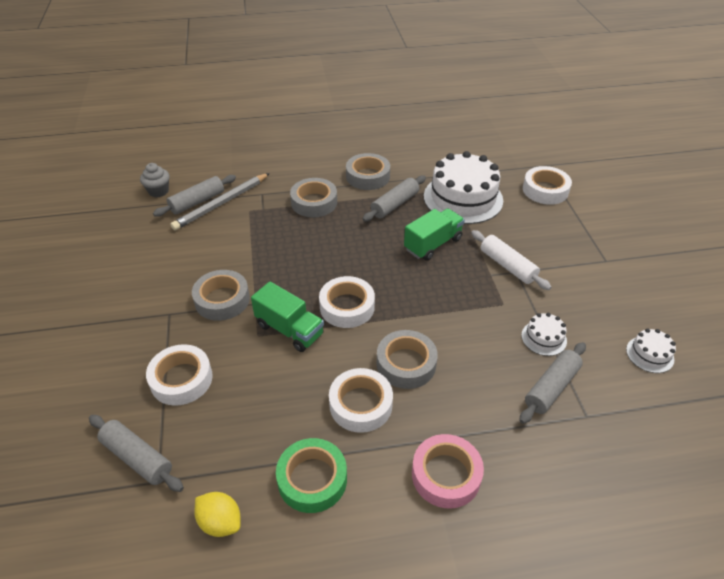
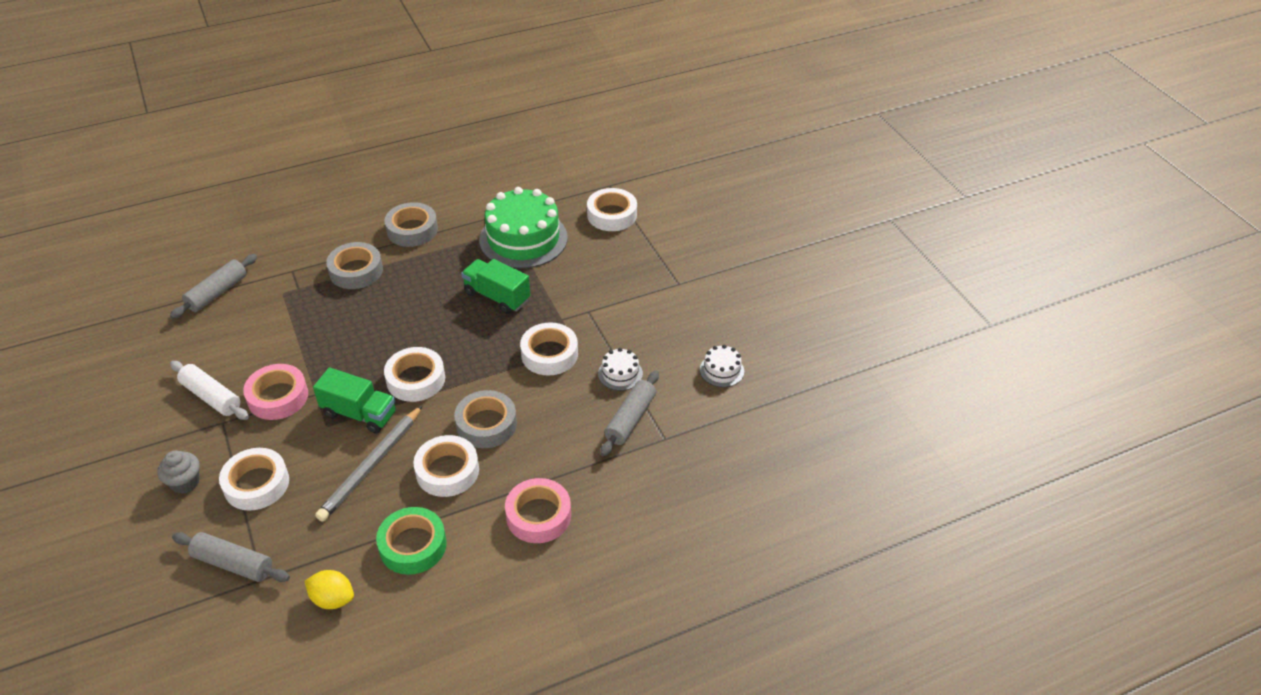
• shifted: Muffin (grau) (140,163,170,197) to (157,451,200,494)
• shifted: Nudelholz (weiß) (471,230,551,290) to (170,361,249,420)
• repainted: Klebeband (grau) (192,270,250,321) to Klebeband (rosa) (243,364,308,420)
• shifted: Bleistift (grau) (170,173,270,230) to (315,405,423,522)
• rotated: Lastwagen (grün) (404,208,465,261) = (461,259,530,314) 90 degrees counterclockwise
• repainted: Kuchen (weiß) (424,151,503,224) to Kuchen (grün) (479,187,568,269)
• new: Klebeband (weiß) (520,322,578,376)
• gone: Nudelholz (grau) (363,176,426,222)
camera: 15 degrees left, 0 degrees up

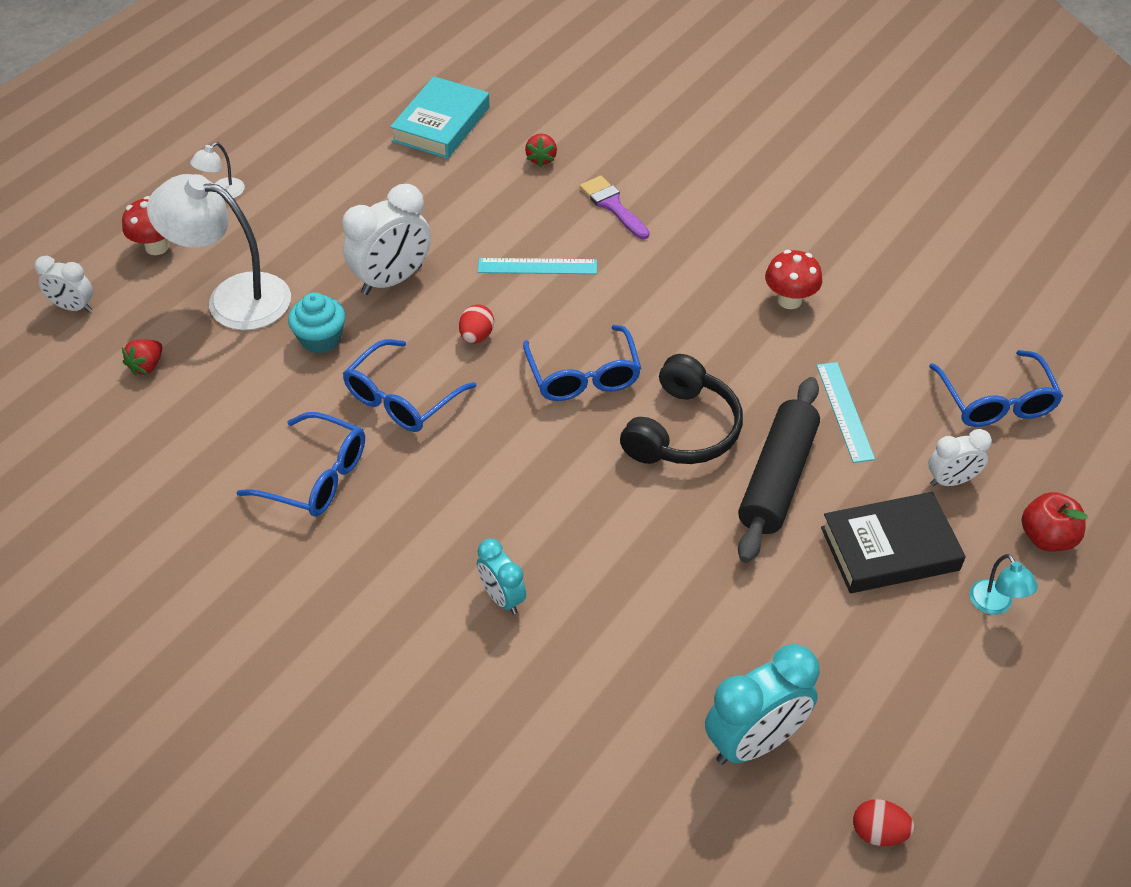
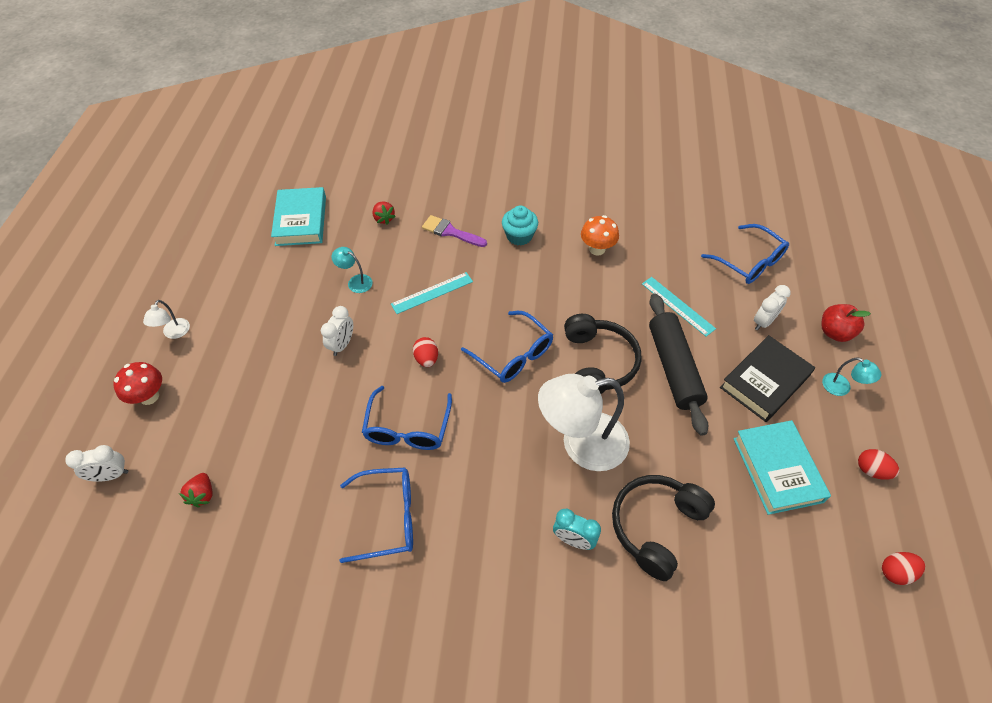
• scaled: Wecker (weiß) (342,184,431,295) = (321,306,353,356) x0.58
• new: Lampe (türkis) (331,247,373,293)
• shifted: Muffin (türkis) (288,292,345,354) to (502,205,538,246)
• shifted: Lampe (weiß) (147,174,291,330) to (538,374,630,471)
• repainted: Pilz (rot) (765,250,822,309) to Pilz (orange) (581,215,619,255)
• new: Kopfhörer (schwarz) (612,475,715,581)
• new: Buch (türkis) (733,420,831,515)
• new: Ei (rot) (858,449,899,480)
• gone: Wecker (türkis) (705,644,820,765)
camera: 30 degrees left, 5 degrees up

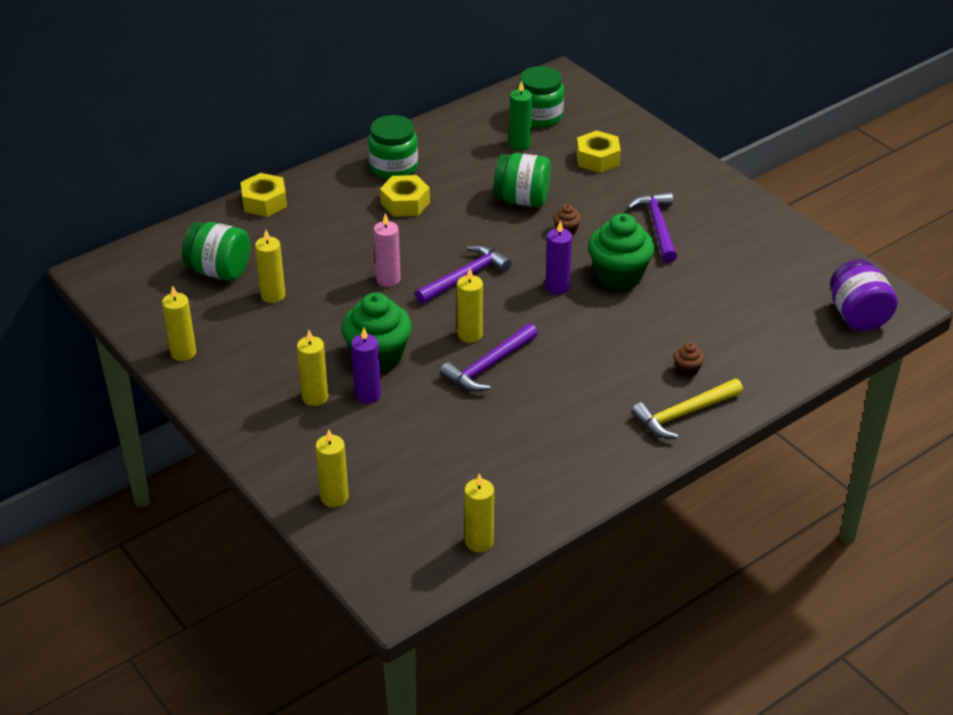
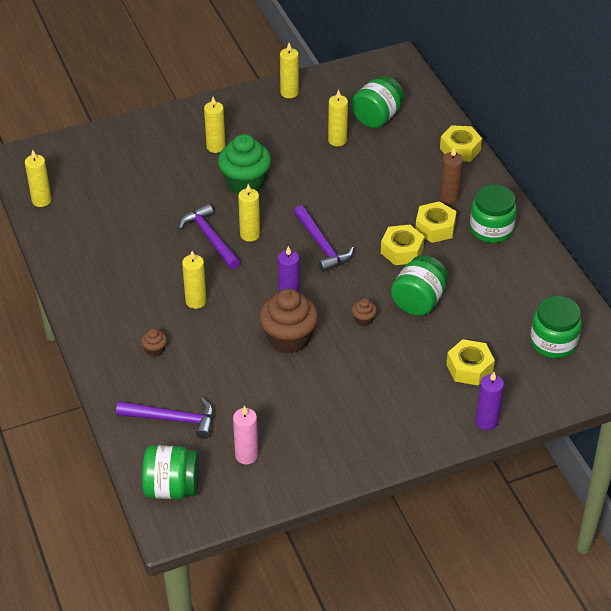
• shifted: Hammer (lila) (627,192,677,263) to (116,398,214,439)
• repainted: Einmachglas (lila) (830,259,898,331) to Einmachglas (grün) (142,445,199,499)
• shifted: Kerze (gelb) (316,429,349,507) to (182,251,207,309)
• shifted: Kerze (rosa) (374,213,401,287) to (233,406,258,464)
• repainted: Muffin (grün) (588,213,655,291) to Muffin (braun) (259,289,318,354)
• new: Sechskantmutter (gelb) (381,224,425,265)
• new: Kerze (braun) (440,147,463,205)
• shifted: Kerze (lila) (351,328,381,404) to (476,372,504,430)
• gone: Kerze (grün) (509,80,532,150)
• gone: Hammer (gelb) (632,379,743,439)
camera: 105 degrees right, 5 degrees up

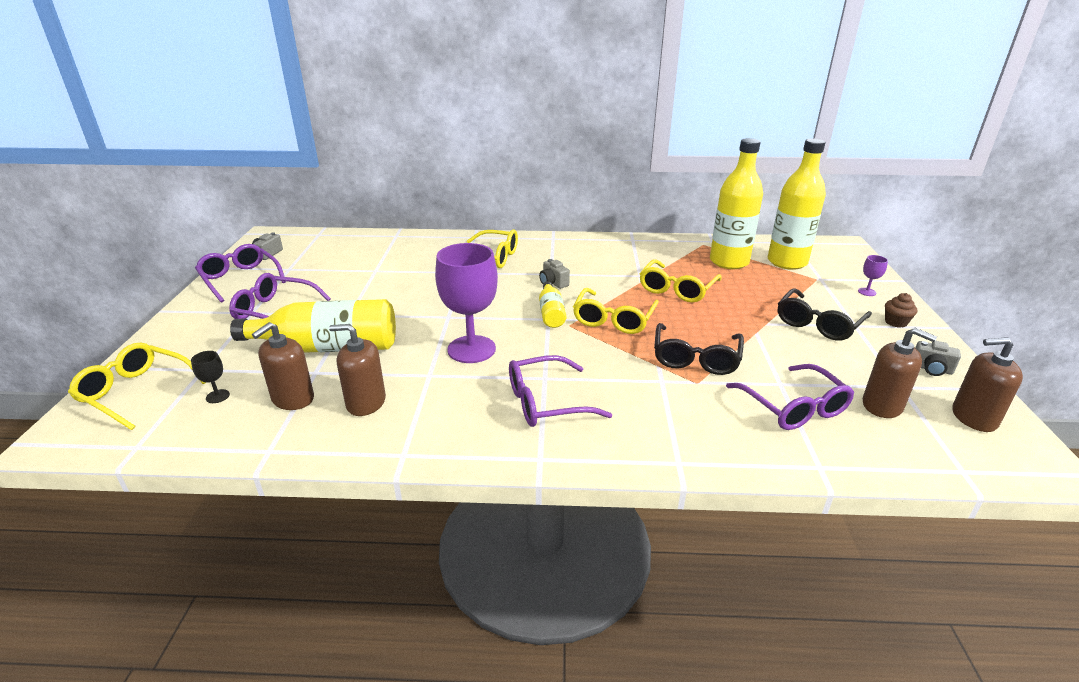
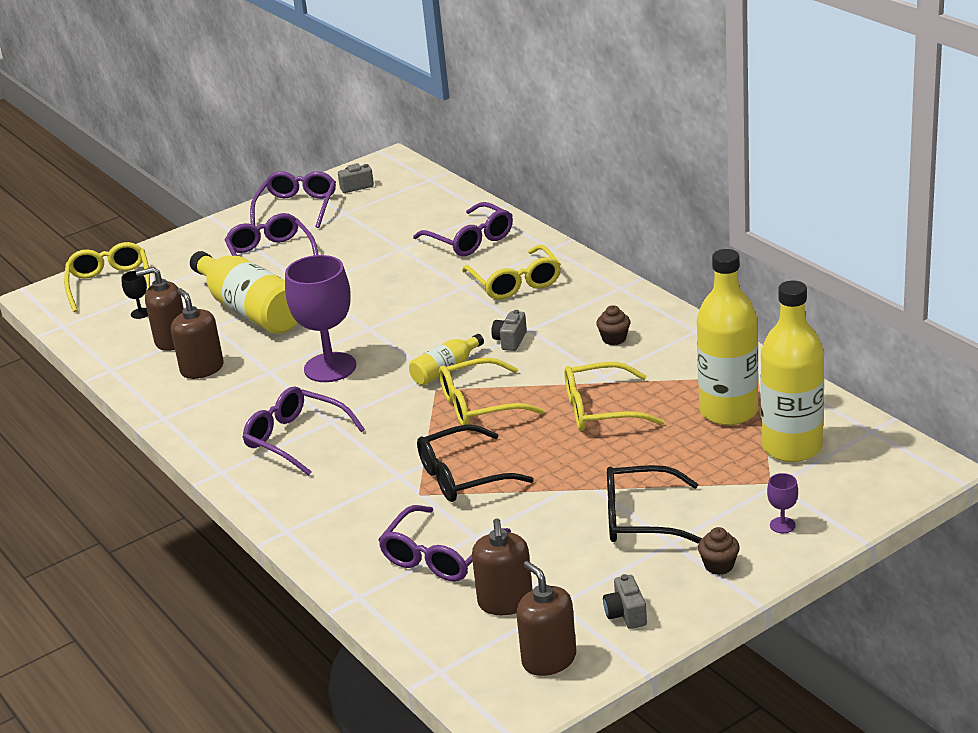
• new: Brille (lila) (413,202,513,256)
• new: Muffin (braun) (596,305,630,345)
camera: 55 degrees right, 0 degrees up

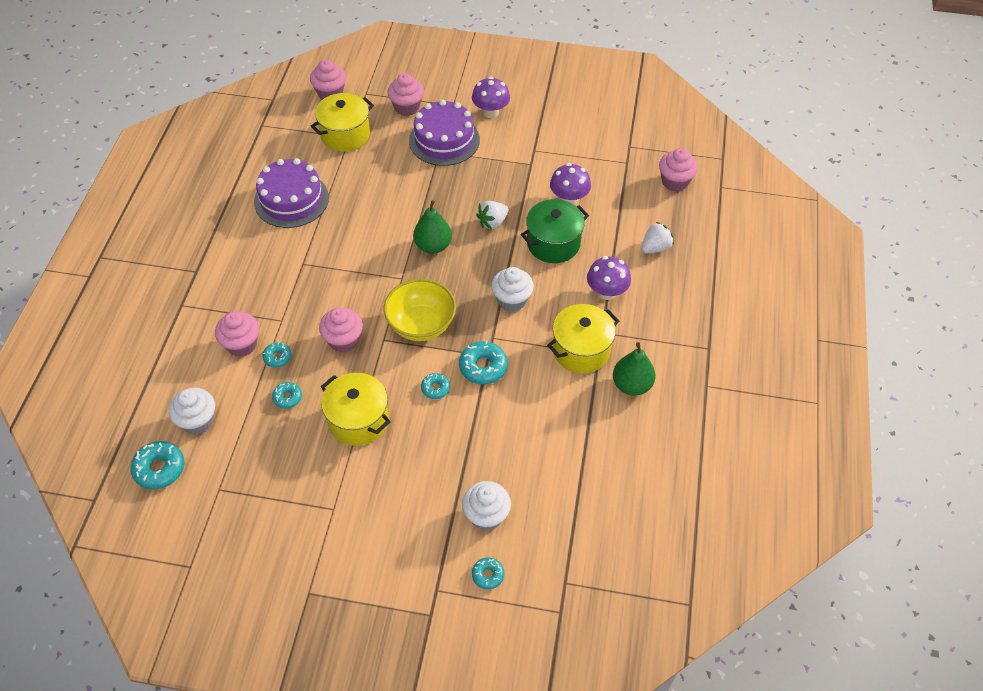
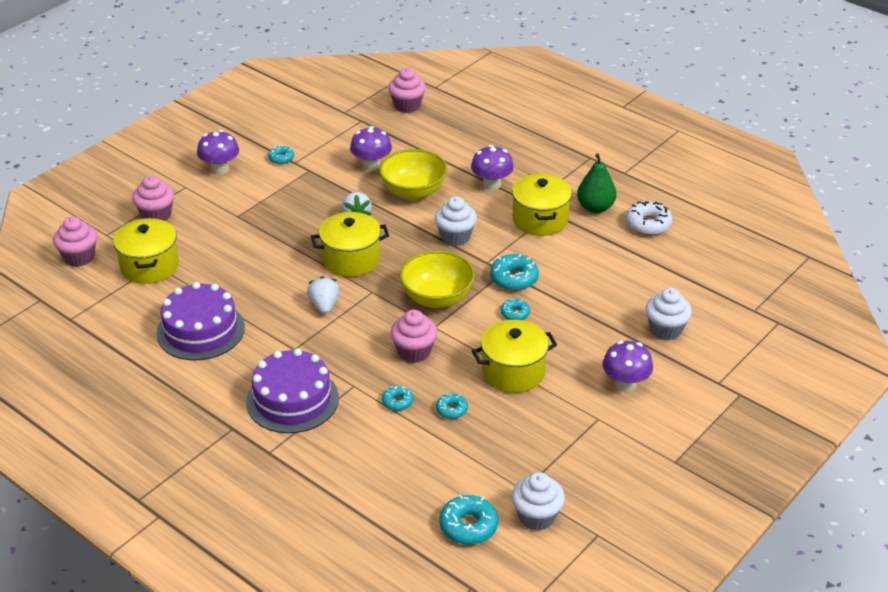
• shifted: Kuchen (lila) (409,99,480,166) to (246,348,339,433)
• shifted: Donut (türkis) (472,557,504,590) to (268,145,294,164)
• shifted: Erdbeere (weiß) (641,222,674,254) to (307,276,340,314)
• swapped: Birne (grün) (413,200,452,254) to Kochtopf (gelb) (311,212,389,277)
• swapped: Kochtopf (grün) (521,199,589,263) to Schüssel (gelb) (379,149,447,200)
• shifted: Muffin (weiß) (168,388,215,435) to (512,472,565,531)
• new: Pilz (lila) (602,341,653,392)
• new: Donut (weiß) (626,201,673,235)
• gone: Muffin (rosa) (215,311,259,357)
camera: 60 degrees left, 15 degrees down

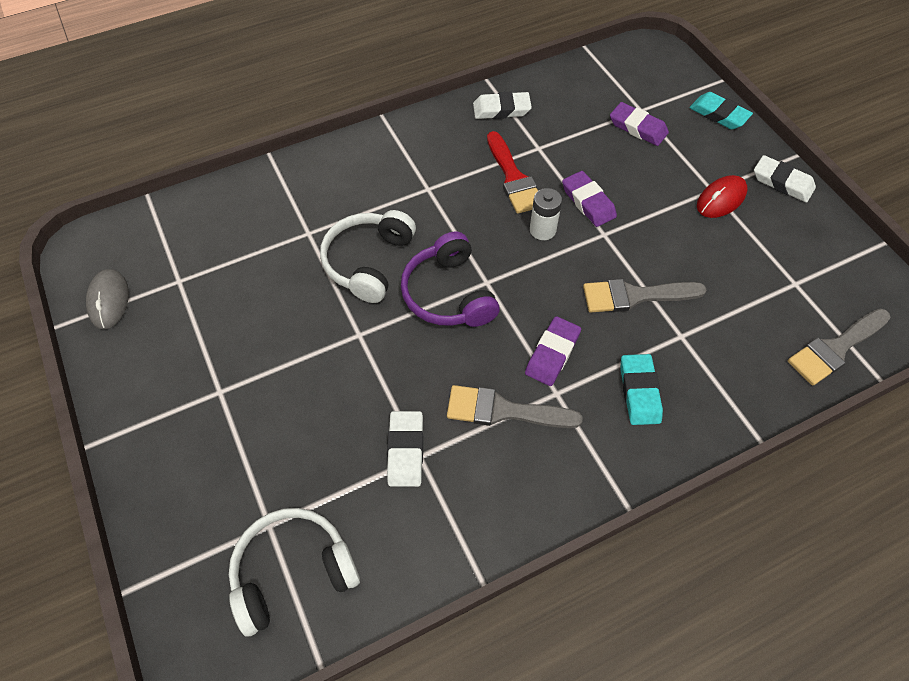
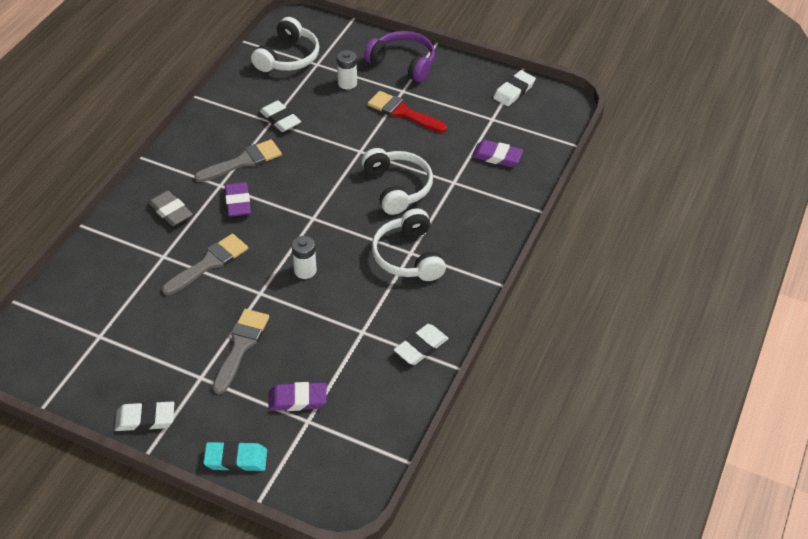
• repainted: Radiergummi (türkis) (620,354,663,425) to Radiergummi (grau) (148,191,193,226)
• shifted: Pinsel (grau) (788,309,891,386) to (213,309,269,394)
• new: Batterie (weiß) (337,50,357,89)
• shifted: Kopfhörer (lila) (401,232,500,327) to (364,31,435,82)
• shifted: Pinsel (rot) (487,131,538,214) to (368,91,447,133)
• new: Kopfhörer (weiß) (372,208,446,281)
• shifted: Radiergummi (lila) (562,171,617,227) to (472,140,523,167)
• swapped: Computermaus (grau) (86,269,129,329) to Radiergummi (weiß) (493,70,536,106)
• gone: Computermaus (rot) (697,175,747,218)
camera: 140 degrees right, 10 degrees down

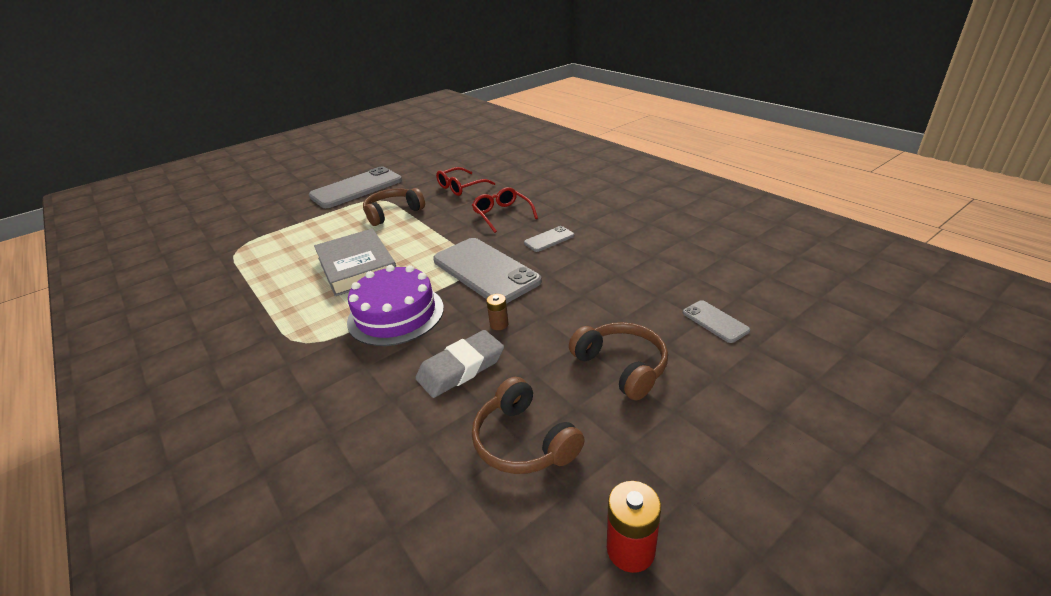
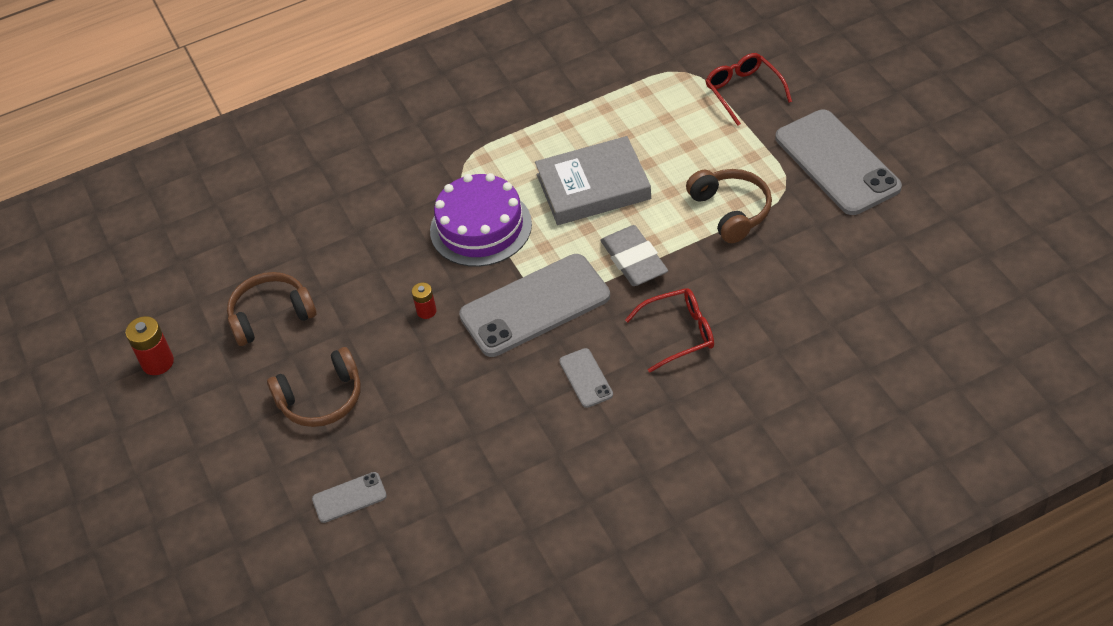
• repainted: Batterie (braun) (486,294,509,330) to Batterie (rot) (412,283,437,319)
• shifted: Radiergummi (grau) (415,330,504,398) to (600,225,668,286)
• shifted: Brille (rot) (436,167,495,196) to (705,53,792,126)
camera: 105 degrees right, 15 degrees up

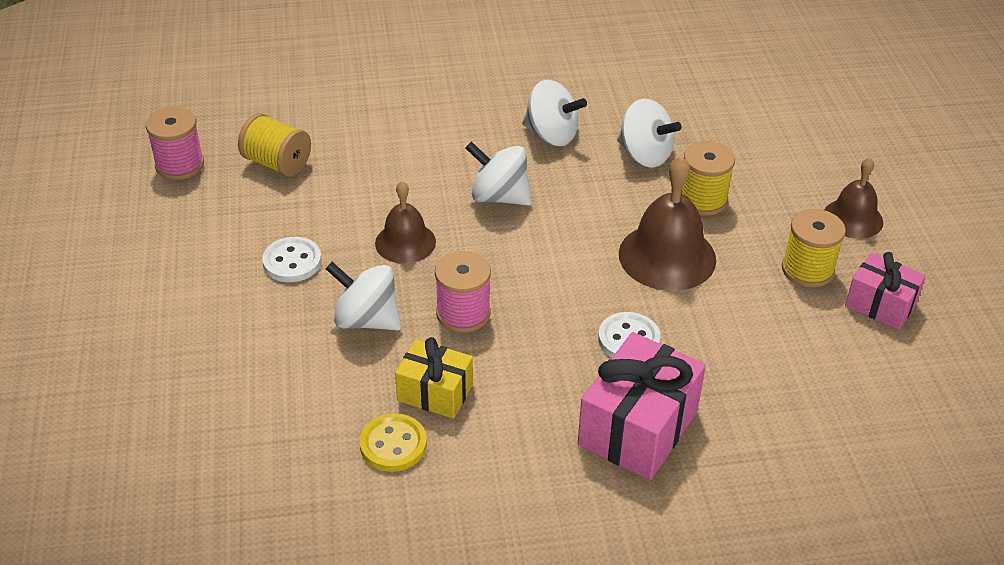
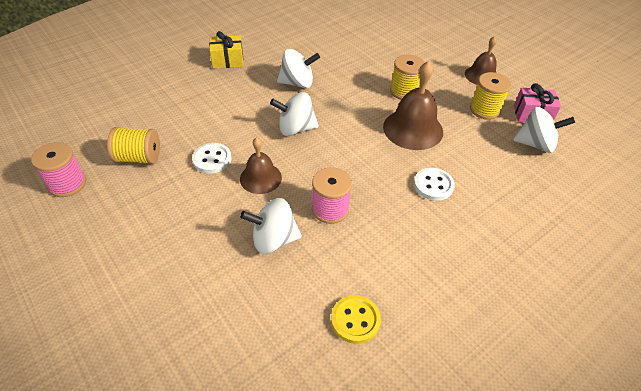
• shifted: Knopf (weiß) (262,237,322,282) to (192,143,231,174)
• shifted: Geschenk (gelb) (395,337,473,419) to (209,31,243,69)
• shifted: Kreisel (weiß) (617,98,681,168) to (513,107,575,153)
• gone: Geschenk (rosa) (578,332,706,480)
camera: 30 degrees left, 5 degrees up

